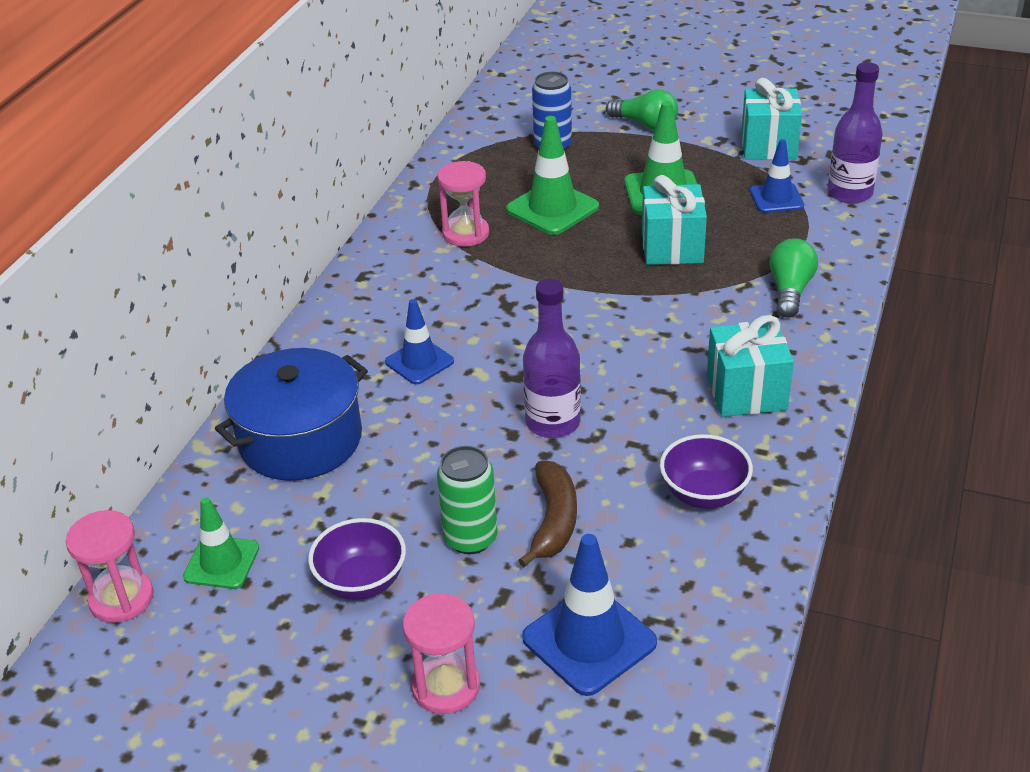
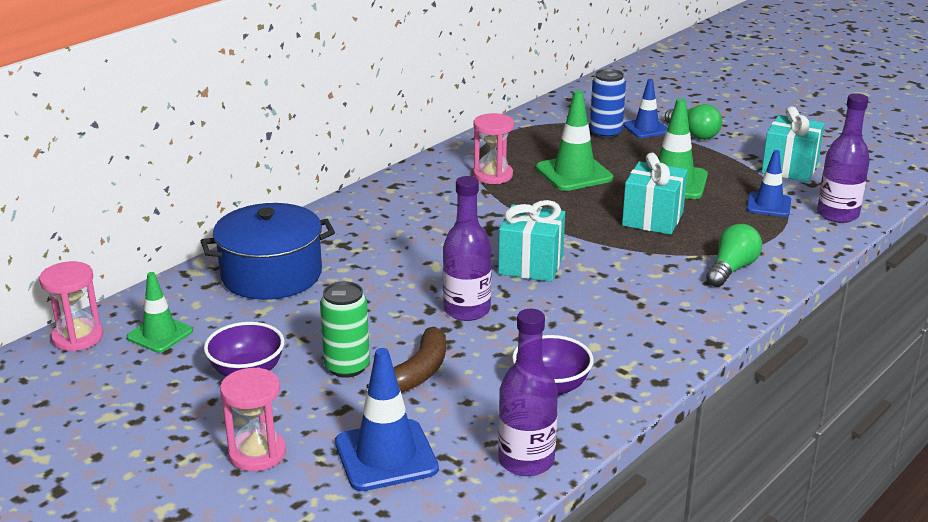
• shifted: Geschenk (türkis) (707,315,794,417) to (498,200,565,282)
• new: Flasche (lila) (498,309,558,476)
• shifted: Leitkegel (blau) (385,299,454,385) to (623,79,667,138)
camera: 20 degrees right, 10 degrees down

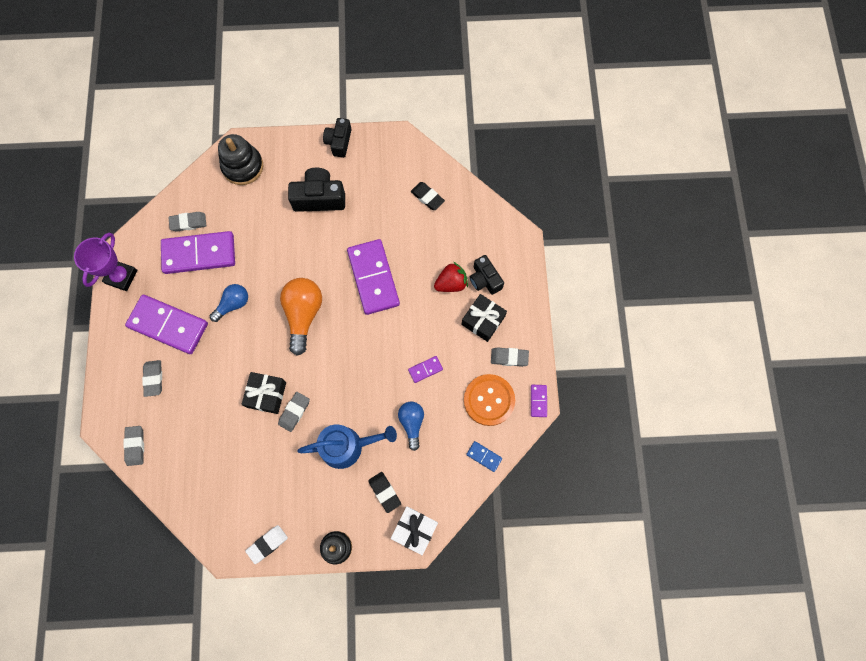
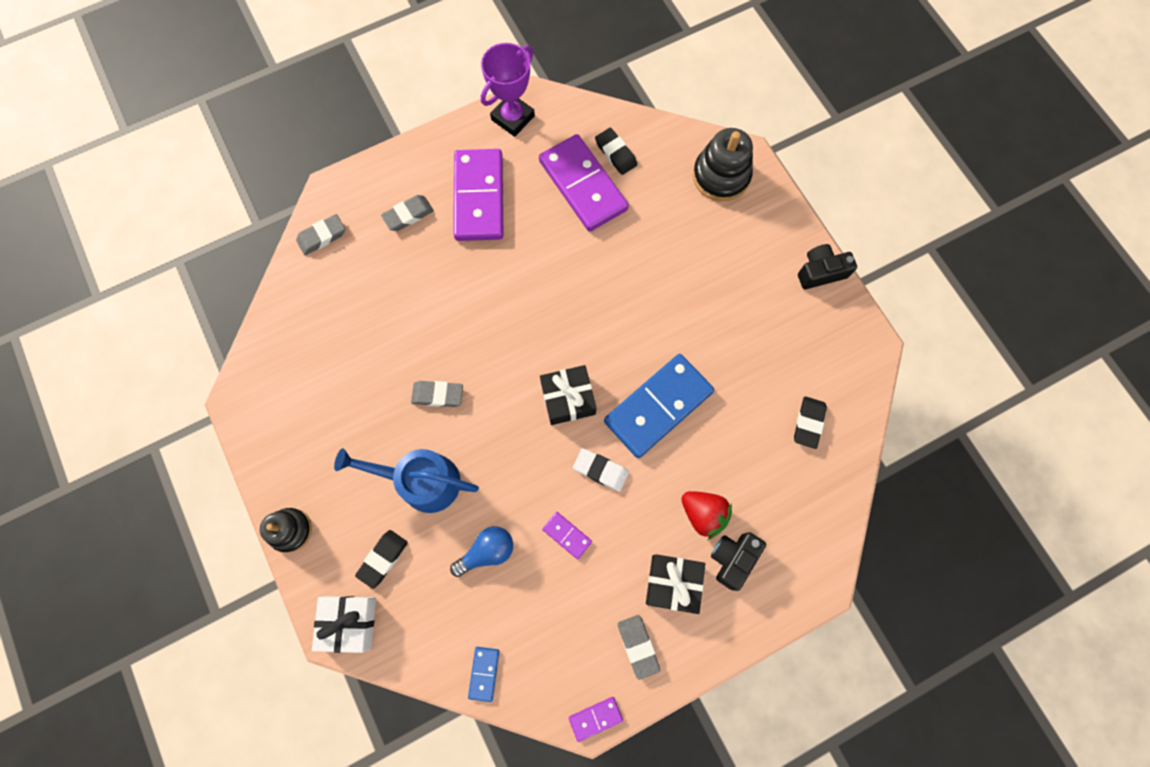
• rotated: Gießkanne (blau) (297,424,397,469) = (334,448,479,513) 135 degrees clockwise
• rotated: Pokal (lila) (74,233,137,291) = (481,43,535,137) 45 degrees counterclockwise
• shifted: Geschenk (schwarz) (241,372,286,414) to (540,365,596,425)
• shifted: Radiergummi (weiß) (245,525,288,564) to (573,448,629,492)
• repainted: Radiergummi (grau) (168,212,207,231) to Radiergummi (schwarz) (595,128,637,175)
• repainted: Dominostein (lila) (347,239,400,315) to Dominostein (blau) (604,354,714,458)
• gone: Glühbirne (blau) (210,284,248,322)
• gone: Glühbirne (orange) (280,278,322,356)
• gone: Kamera (schwarz) (288,168,345,212)
• gone: Knopf (orange) (464,374,515,426)
camera: 65 degrees right, 0 degrees up

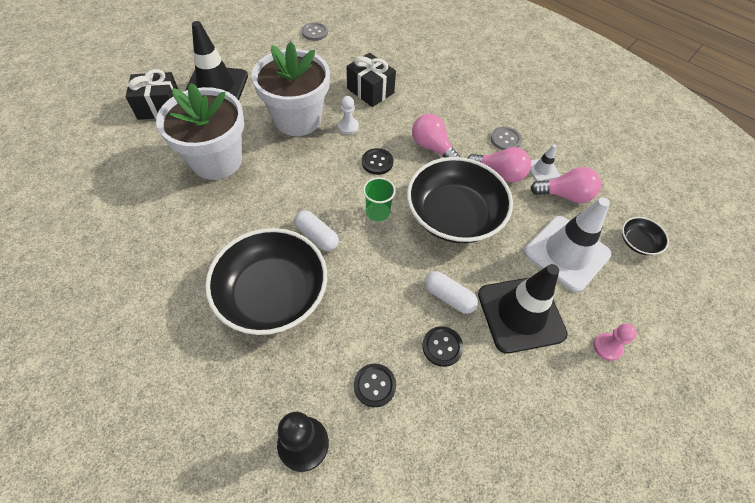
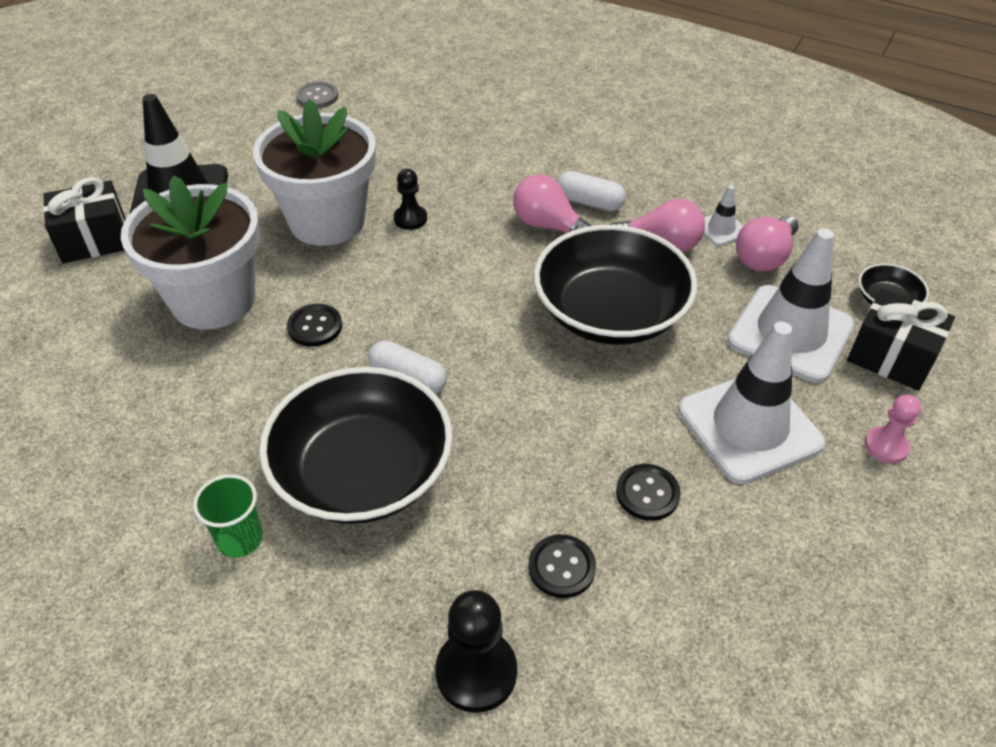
• shifted: Becher (grün) (363,177,396,222) to (193,474,263,558)
• shifted: Knopf (schwarz) (362,148,393,175) to (287,304,342,347)
• repainted: Bauer (weiß) (338,96,359,135) to Bauer (schwarz) (394,169,427,230)
• shifted: Kapsel (weiß) (424,271,478,314) to (557,171,626,211)
• repainted: Leitkegel (schwarz) (478,264,568,354) to Leitkegel (weiß) (678,322,825,484)
• rotated: Glühbirne (rosa) (530,167,601,203) = (736,215,799,272) 135 degrees clockwise
• shifted: Geschenk (schwarz) (347,53,396,107) to (847,289,955,391)
• gone: Knopf (grau) (491,127,522,150)
camera: 10 degrees left, 10 degrees down

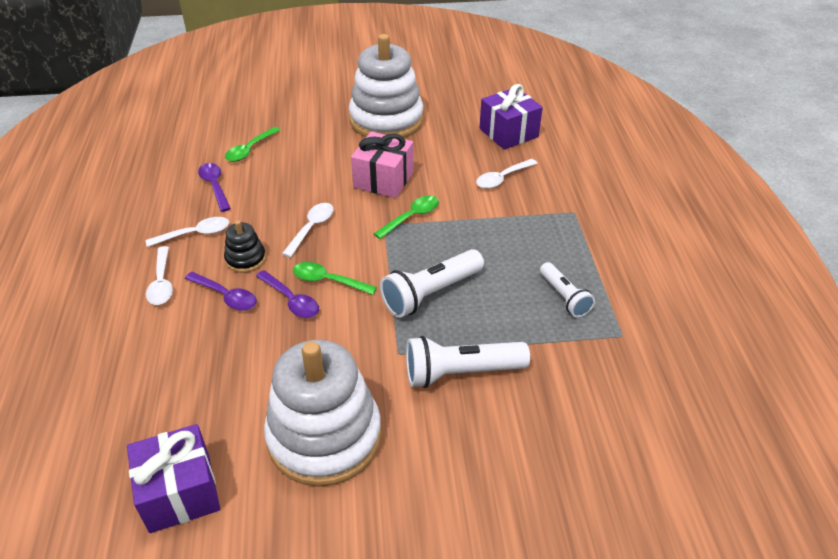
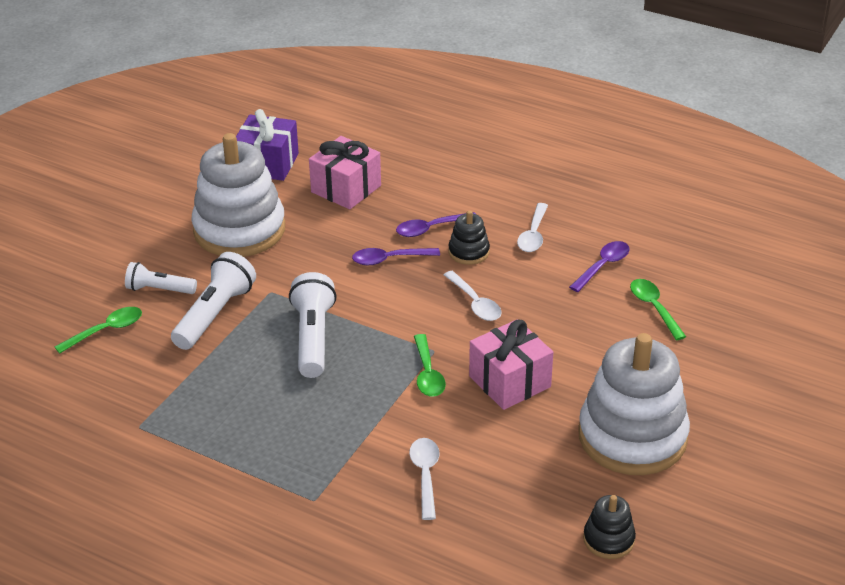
• shifted: Löffel (grün) (293,262,377,295) to (55,307,142,354)
• shifted: Taschenlampe (weiß) (540,262,595,318) to (125,262,197,294)
• new: Geschenk (rosa) (309,136,381,209)
• rotated: Löffel (lila) (198,163,231,212) = (569,241,630,292) 60 degrees counterclockwise
• new: Stapelspielzeug (schwarz) (583,495,636,559)
• gone: Löffel (weiß) (146,246,173,305)
• gone: Geschenk (lila) (479,84,543,150)
camera: 125 degrees right, 5 degrees down

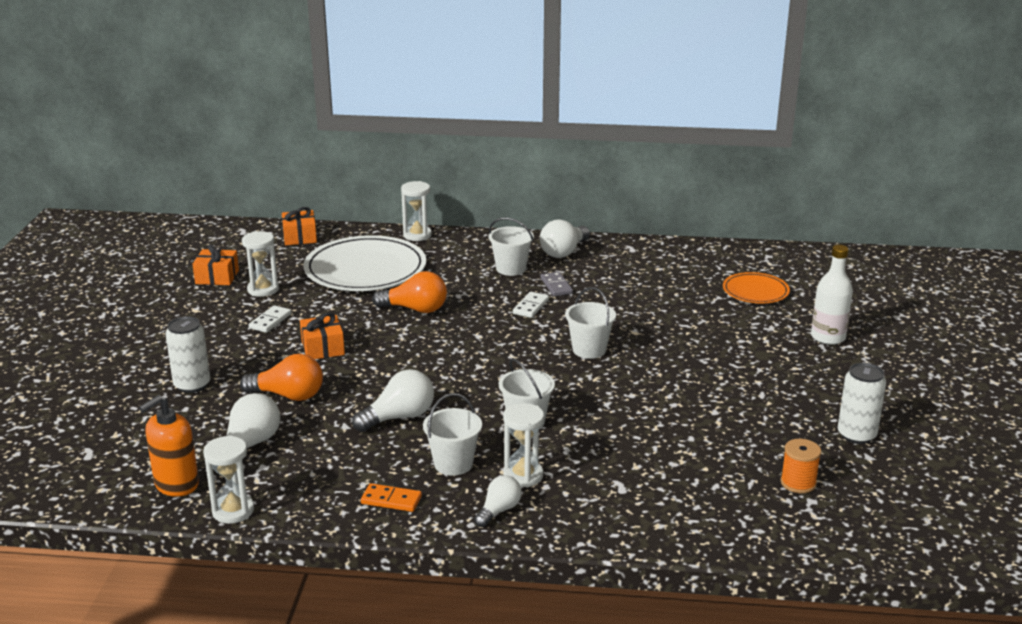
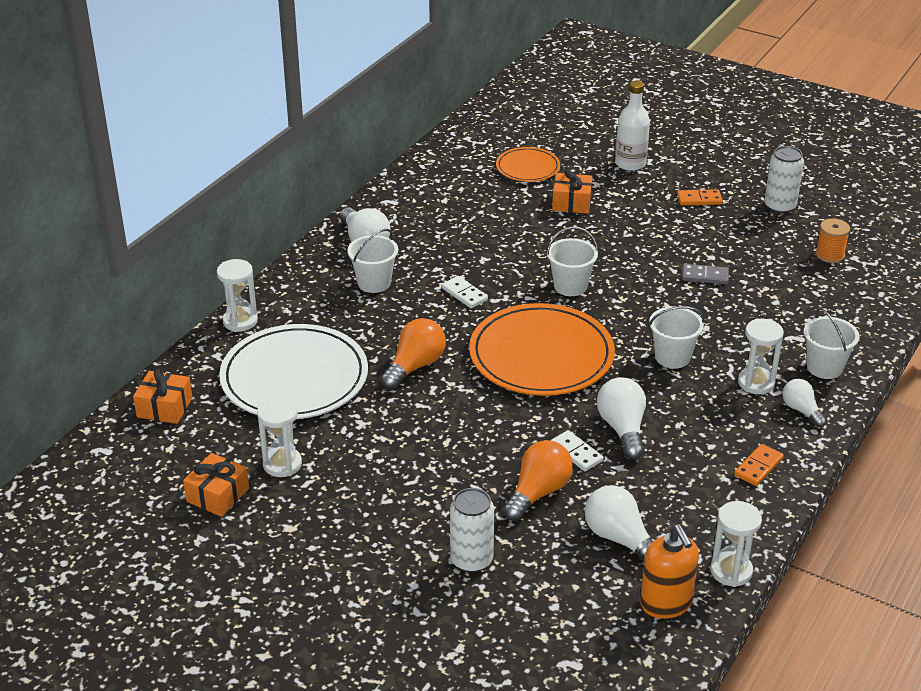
• new: Teller (orange) (469,303,615,396)
• shifted: Dominostein (weiß) (249,305,292,333) to (550,430,604,471)
• shifted: Geschenk (orange) (300,313,345,359) to (552,169,593,214)
• new: Dominostein (orange) (677,189,723,206)
• shifted: Dominostein (grau) (541,272,573,296) to (682,264,729,284)
• shifted: Eimer (weiß) (423,393,482,476) to (804,308,859,379)
camera: 65 degrees left, 10 degrees up

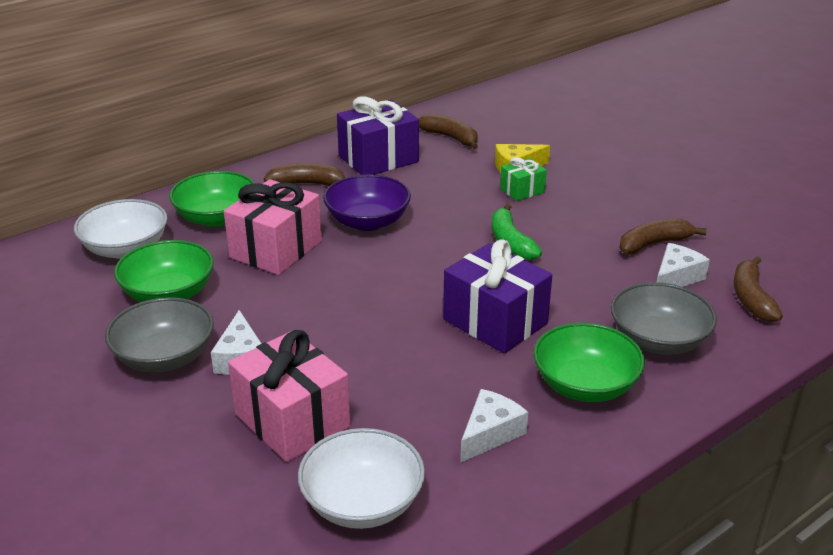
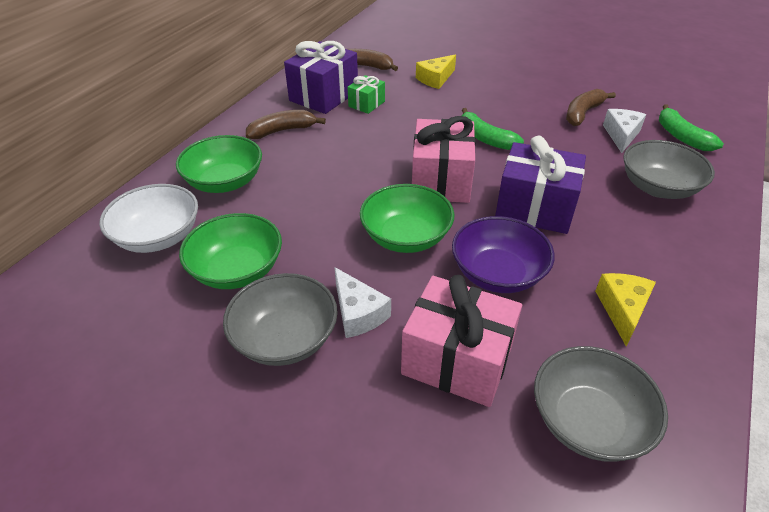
• shifted: Geschenk (grün) (500,157,547,201) to (348,75,385,114)
• shifted: Schüssel (grün) (533,323,645,402) to (360,184,455,253)
• shifted: Geschenk (rosa) (224,179,322,275) to (412,116,476,203)
• shifted: Schüssel (lila) (323,174,411,231) to (452,216,555,293)
• repainted: Schüssel (weiß) (298,428,425,529) to Schüssel (grau) (534,346,668,462)
• repainted: Käse (weiß) (460,389,528,463) to Käse (gelb) (595,273,656,346)
• repainted: Banane (braun) (734,256,783,322) to Banane (grün) (659,104,724,151)
camera: 25 degrees left, 10 degrees up

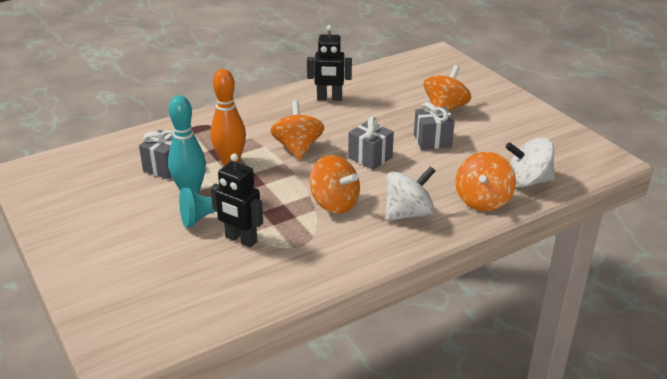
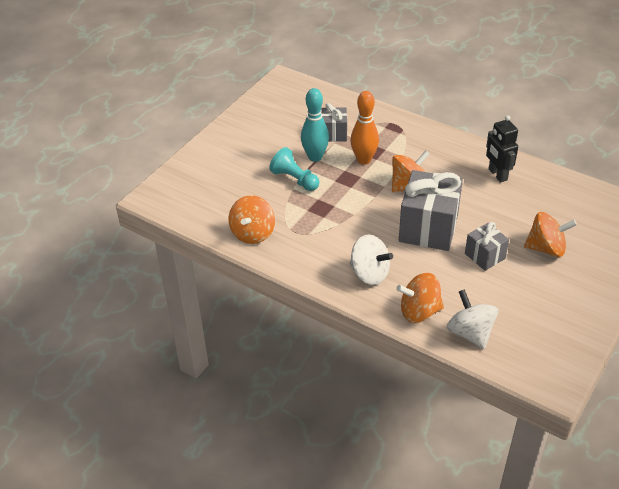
• shifted: Kreisel (orange) (310,155,360,214) to (228,195,275,244)
• scaled: Geschenk (grau) (348,116,394,170) = (399,170,463,251) x1.85
• gone: Roboter (schwarz) (210,154,263,247)
camera: 65 degrees right, 10 degrees up

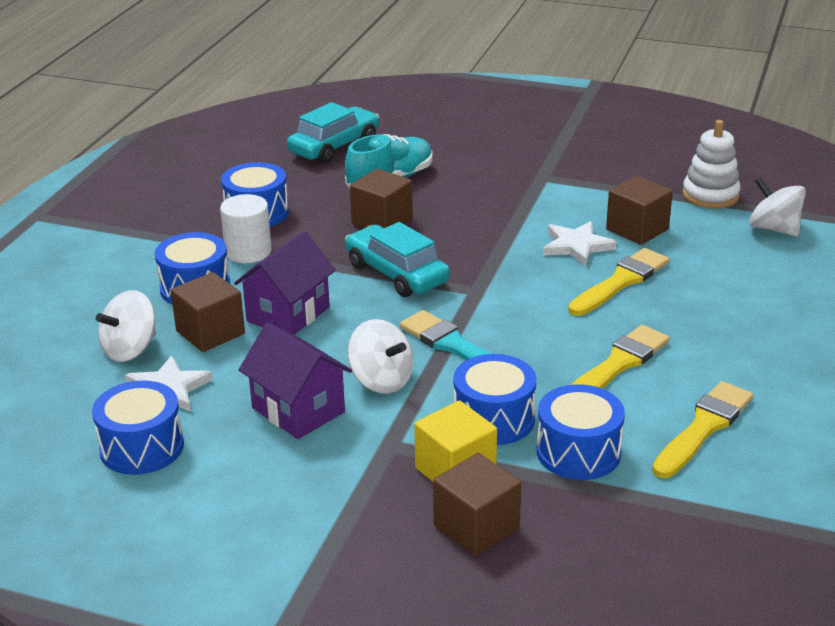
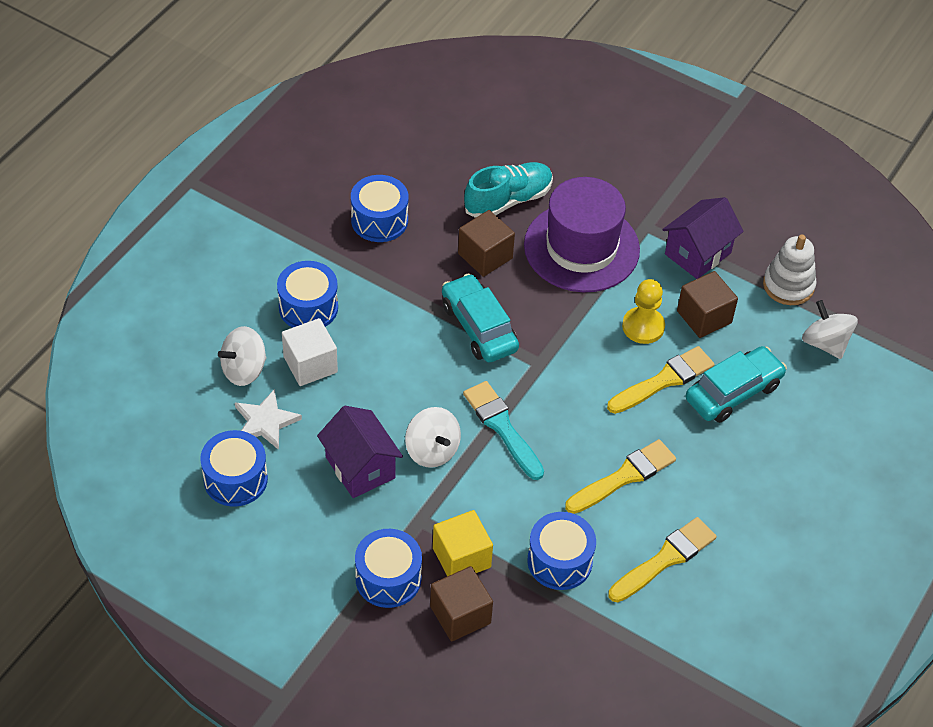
• repainted: Kubus (braun) (171,272,245,352) to Kubus (weiß) (282,318,338,386)
• shifted: Trommel (blau) (454,354,536,445) to (355,529,422,608)
• new: Hut (lila) (524,177,640,292)
• swapped: Stern (weiß) (543,221,617,266) to Bauer (gelb) (622,279,665,344)
• shifted: Haus (lila) (234,231,336,335) to (662,197,743,279)
• shifted: Auto (türkis) (287,102,379,163) to (686,346,787,423)
• gone: Vollzylinder (weiß) (220,194,272,263)
camera: 10 degrees right, 20 degrees up

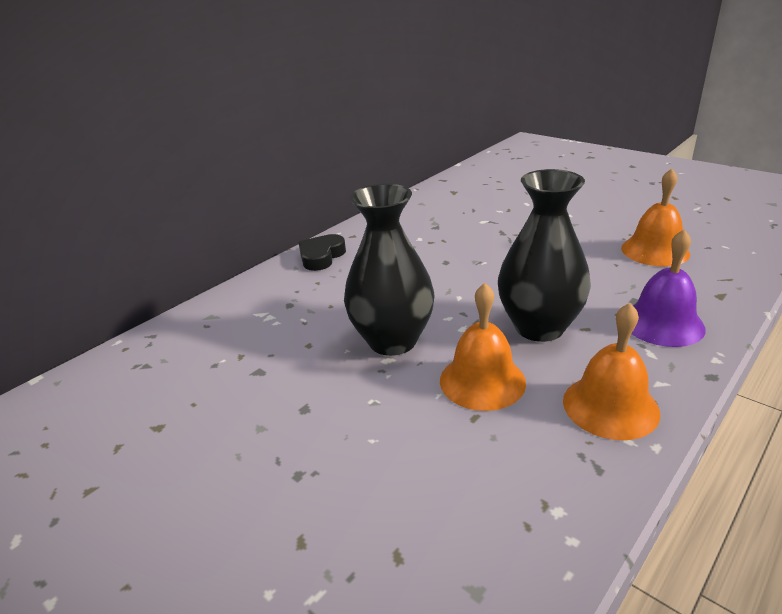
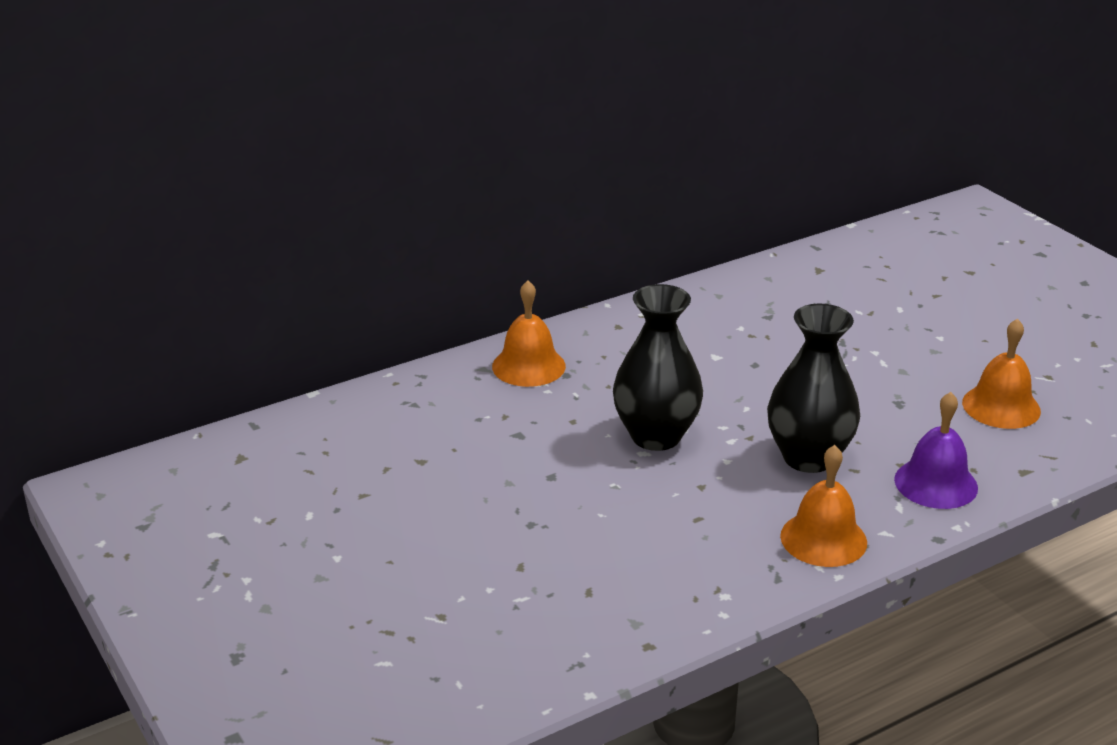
• shifted: Glocke (orange) (440,283,526,411) to (492,280,566,387)
• gone: Herz (schwarz) (298,234,346,271)
camera: 15 degrees right, 0 degrees up

